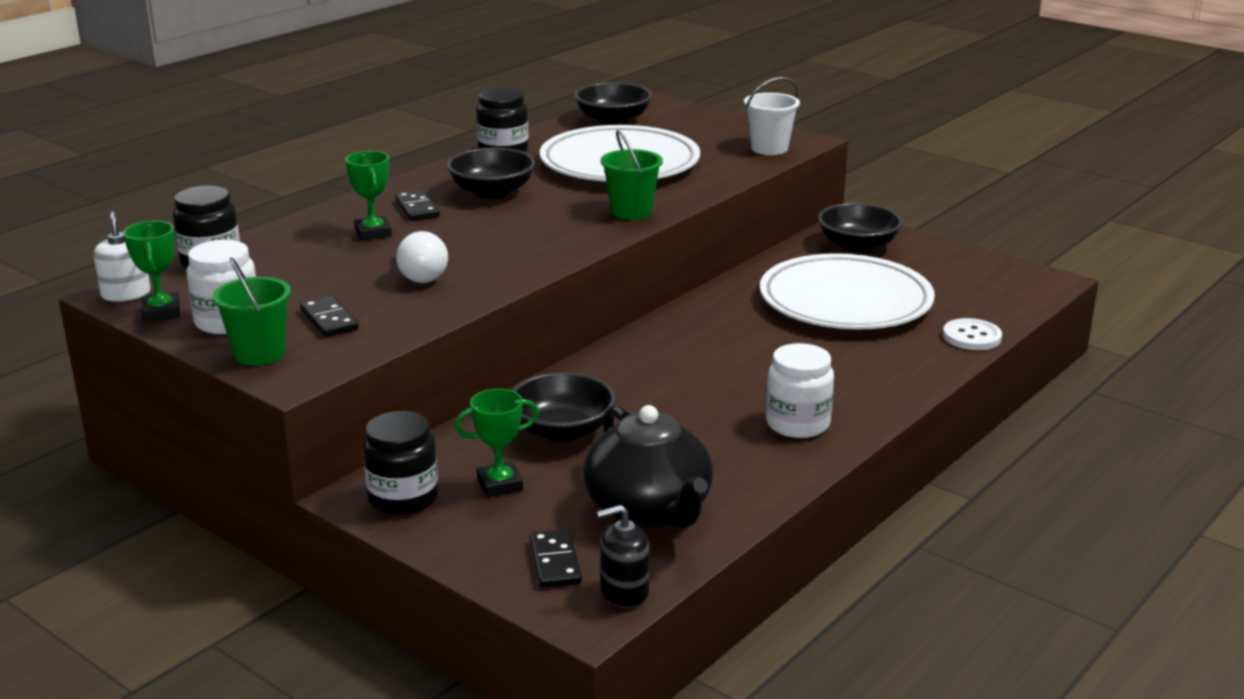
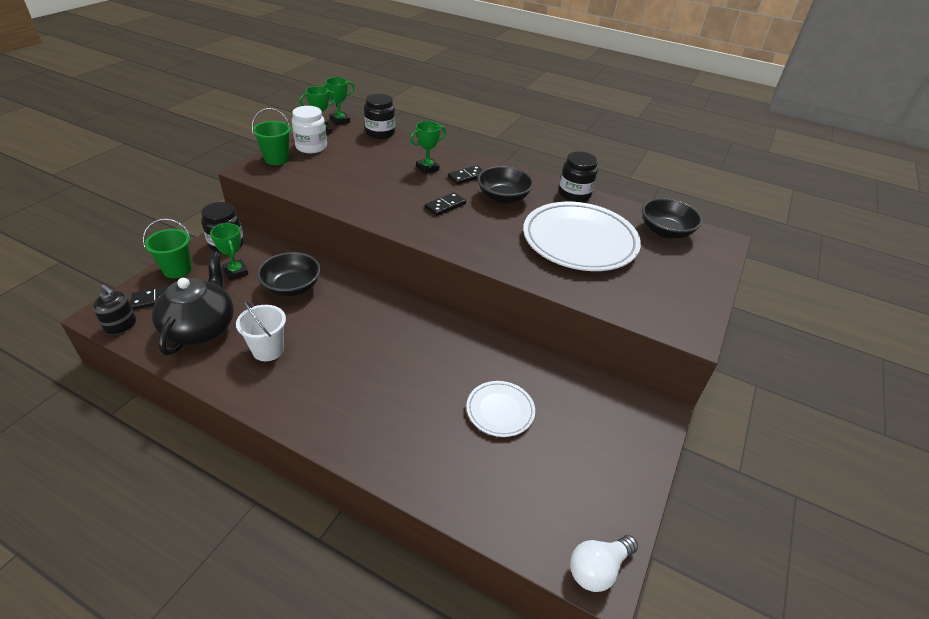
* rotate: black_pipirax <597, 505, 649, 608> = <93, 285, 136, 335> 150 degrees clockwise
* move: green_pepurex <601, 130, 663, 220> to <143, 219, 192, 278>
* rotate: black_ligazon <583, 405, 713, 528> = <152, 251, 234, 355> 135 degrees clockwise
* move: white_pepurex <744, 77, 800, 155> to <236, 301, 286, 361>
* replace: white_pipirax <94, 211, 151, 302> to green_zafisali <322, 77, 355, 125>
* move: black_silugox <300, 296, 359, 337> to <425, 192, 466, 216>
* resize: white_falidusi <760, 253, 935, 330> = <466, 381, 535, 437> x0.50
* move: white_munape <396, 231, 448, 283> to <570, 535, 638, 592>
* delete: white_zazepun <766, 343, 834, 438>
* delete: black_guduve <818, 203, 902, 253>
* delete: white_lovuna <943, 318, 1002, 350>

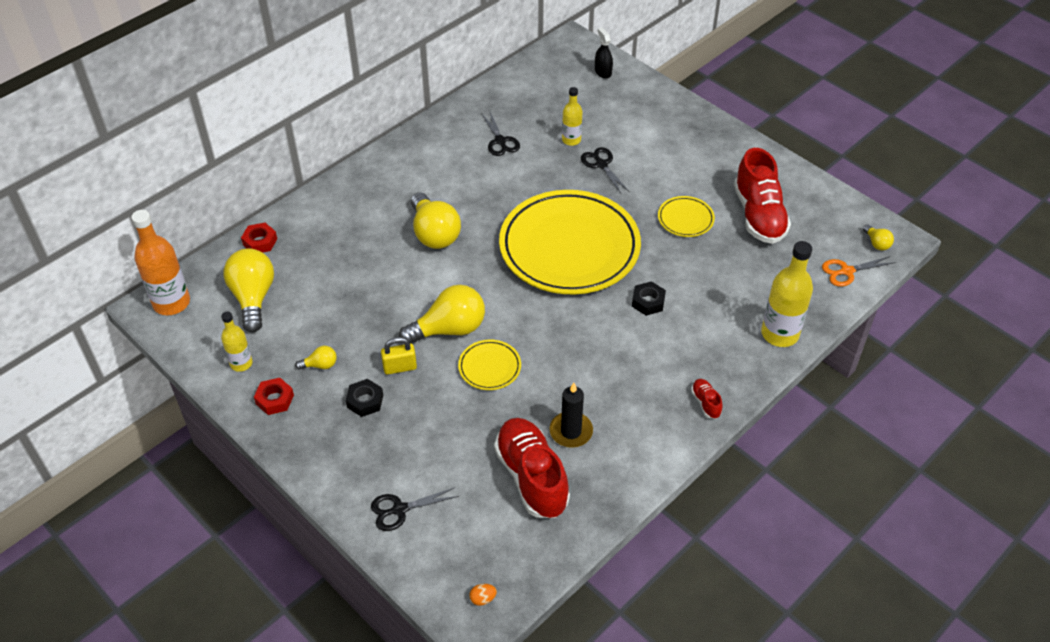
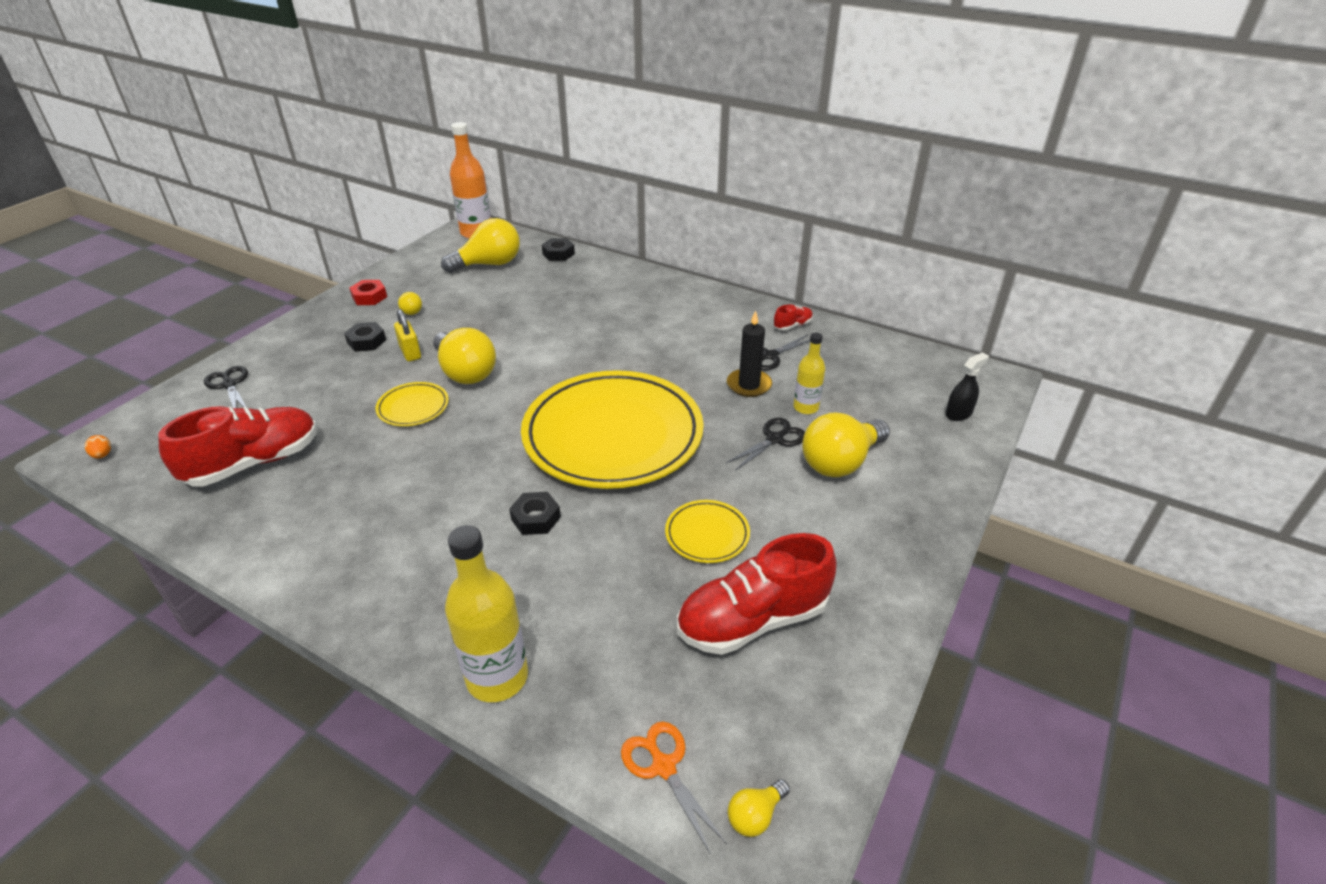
* recolor: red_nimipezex <241, 223, 277, 253> to black_nimipezex <542, 238, 575, 261>
* move: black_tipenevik <549, 383, 593, 448> to <727, 311, 772, 397>
* move: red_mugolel <691, 379, 723, 419> to <774, 305, 813, 330>
* move: yellow_munape <411, 192, 461, 249> to <802, 413, 890, 477>
* delete: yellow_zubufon <221, 312, 253, 372>

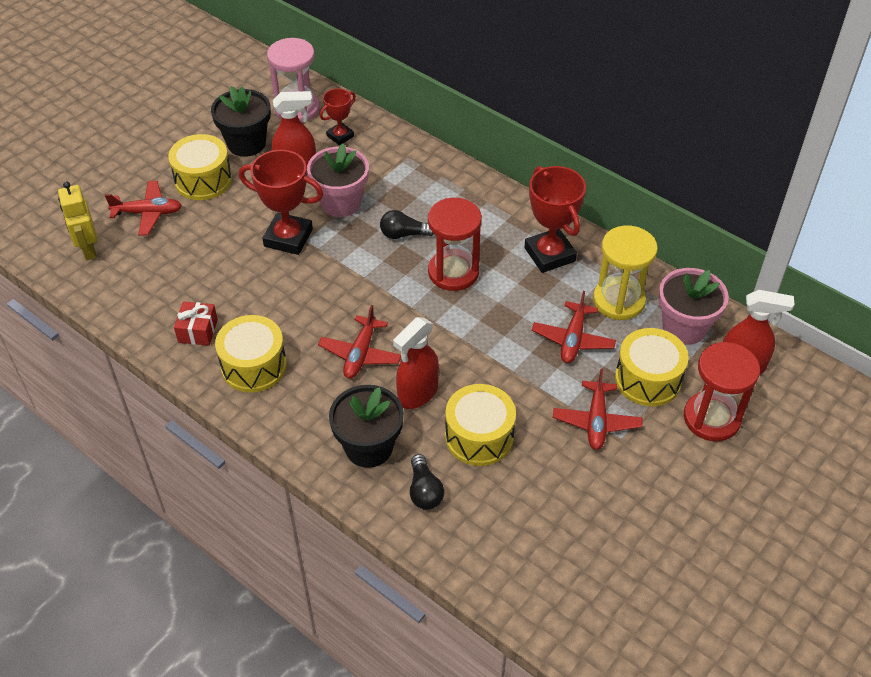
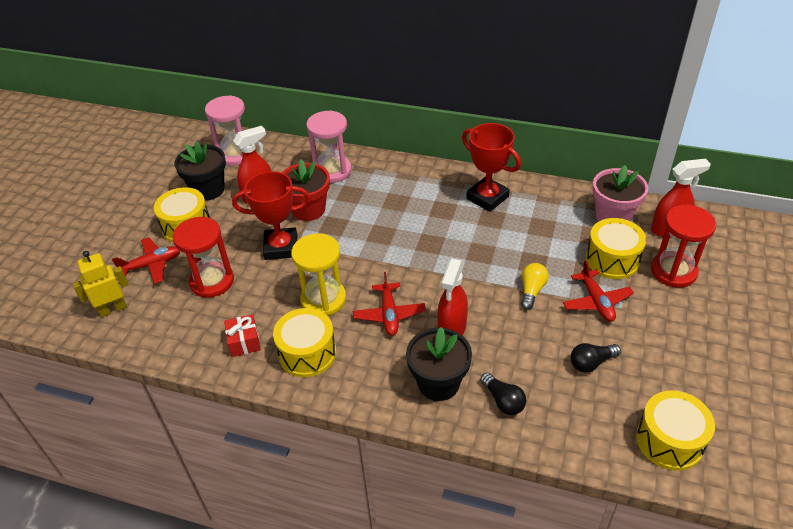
* rotate: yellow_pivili <58, 181, 97, 260> = <73, 251, 129, 317> 105 degrees clockwise
* move: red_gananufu <428, 198, 482, 291> to <172, 217, 234, 298>
* recolor: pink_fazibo <307, 144, 369, 217> to red_fazibo <282, 160, 330, 221>
* move: yellow_gananufu <593, 225, 658, 320> to <291, 233, 346, 316>
* insert: pink_gananufu <306, 110, 352, 183>
* insert: yellow_munape <521, 263, 549, 310>
* move: black_munape <380, 210, 434, 239> to <571, 343, 621, 373>
* move: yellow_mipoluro <445, 384, 516, 466> to <636, 390, 715, 471>
* delete: red_zafisali <320, 88, 356, 145>
* delete: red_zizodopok <532, 291, 616, 363>

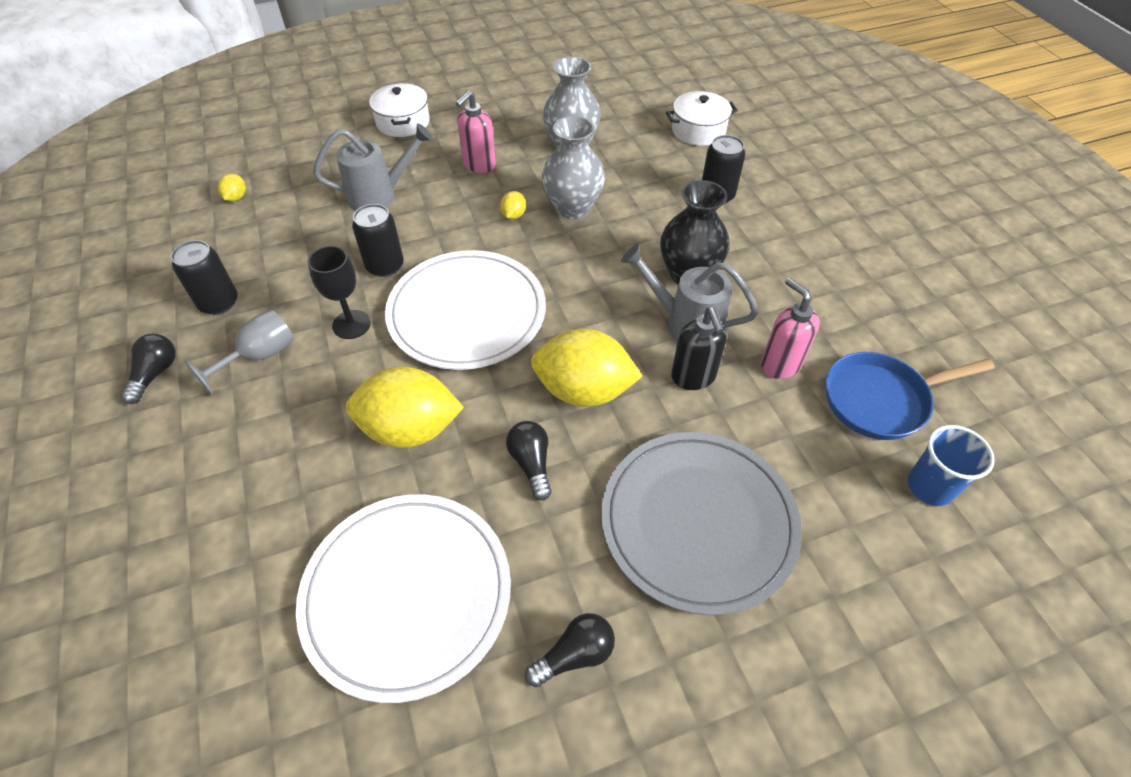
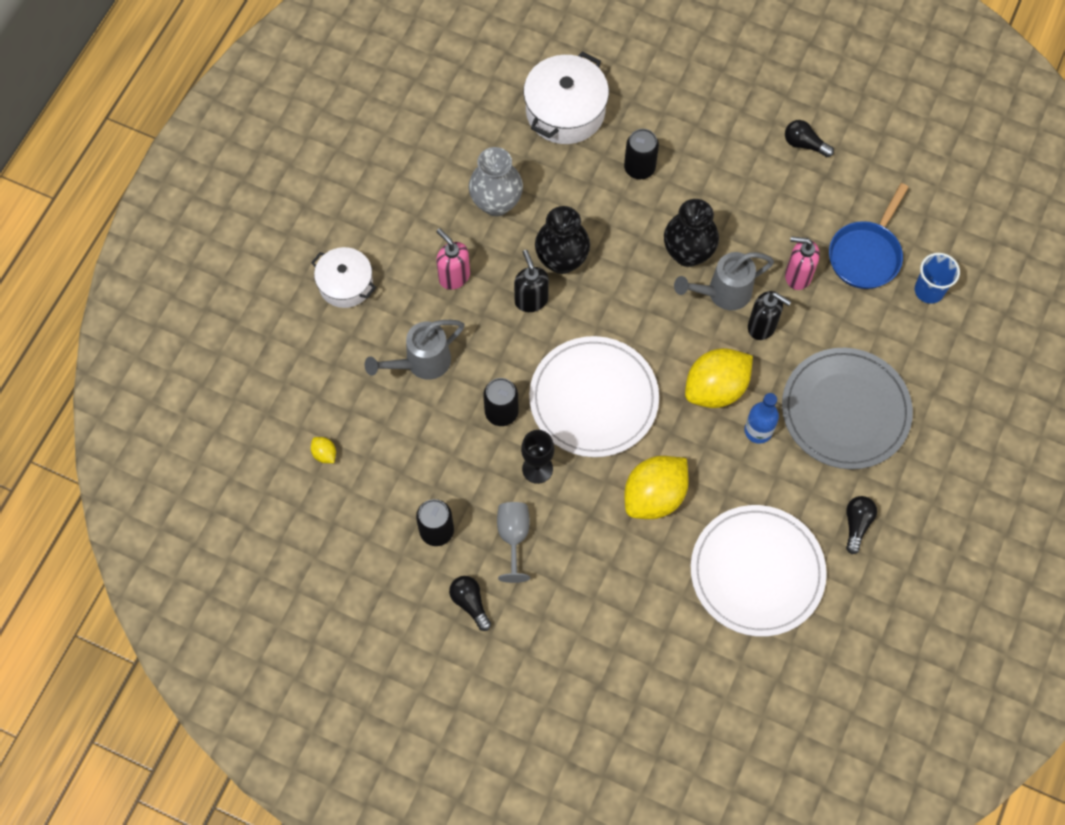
* rotate: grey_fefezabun <313, 123, 433, 211> = <365, 320, 465, 380> 150 degrees counterclockwise
* rotate: pink_pipirax <456, 90, 496, 173> = <436, 228, 470, 290> 150 degrees clockwise
* replace: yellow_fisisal <500, 191, 526, 219> to black_pipirax <514, 250, 549, 312>
* resize: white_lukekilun <666, 91, 738, 146> = <523, 52, 609, 144> x1.53
* recolor: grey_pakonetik <542, 116, 605, 220> to black_pakonetik <535, 206, 590, 274>
* insert: blue_zubufon <744, 393, 779, 443>
* move: black_munape <506, 421, 552, 500> to <785, 120, 834, 157>

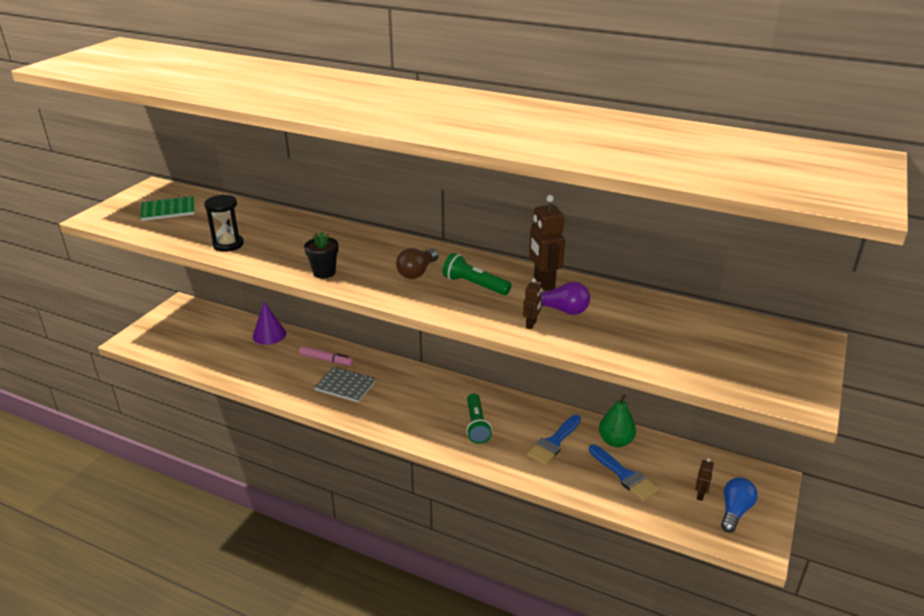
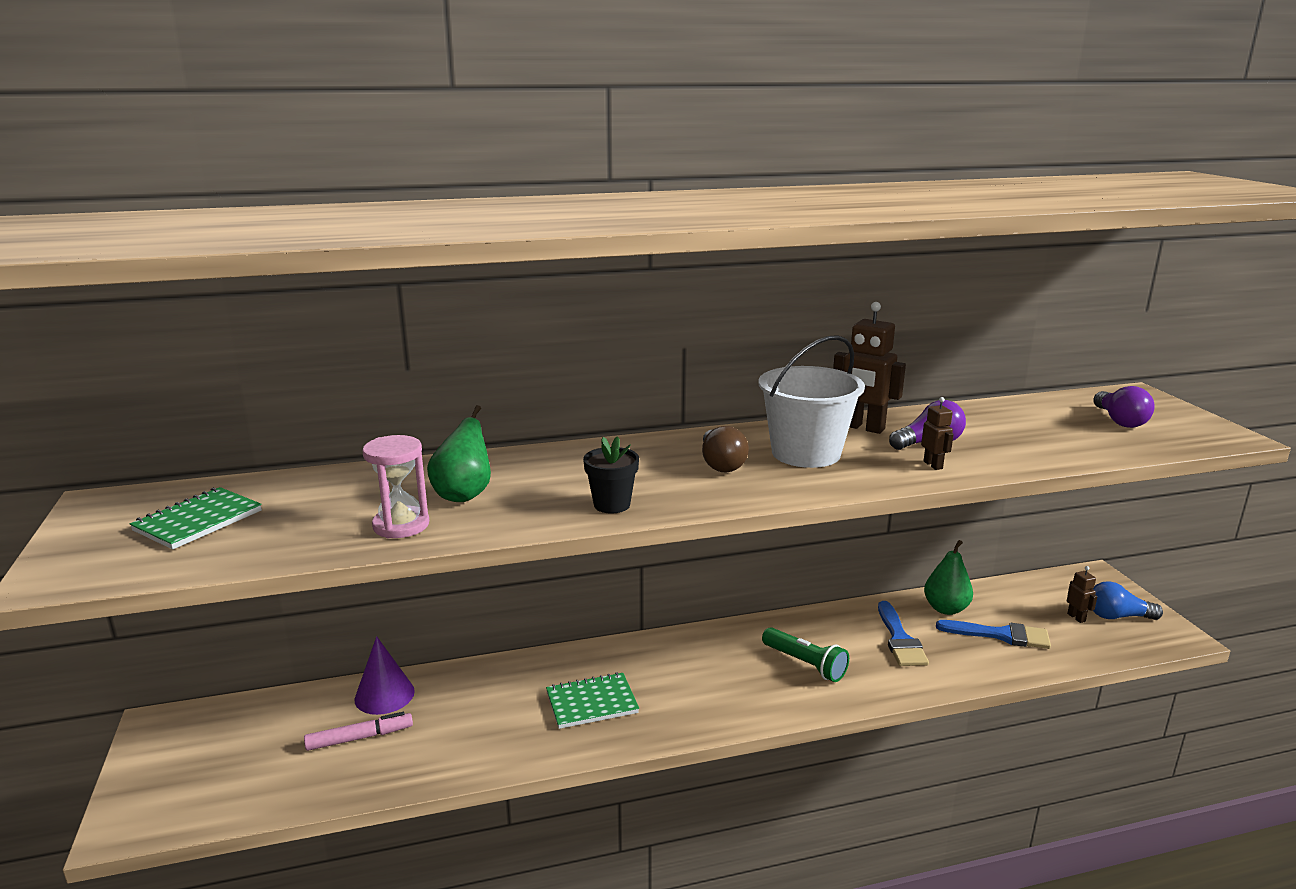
* move: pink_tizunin <299, 346, 353, 366> to <304, 712, 413, 751>
* recolor: black_gananufu <204, 195, 244, 252> to pink_gananufu <362, 435, 429, 538>
* insert: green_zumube <427, 405, 491, 502>
* recolor: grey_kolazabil <314, 367, 376, 402> to green_kolazabil <546, 672, 639, 729>
* replace: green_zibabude <443, 253, 512, 295> to white_pepurex <758, 335, 865, 468>
* insert: purple_munape <1093, 386, 1155, 428>
* rotate: blue_munape <721, 478, 758, 533> = <1093, 581, 1163, 620> 75 degrees counterclockwise

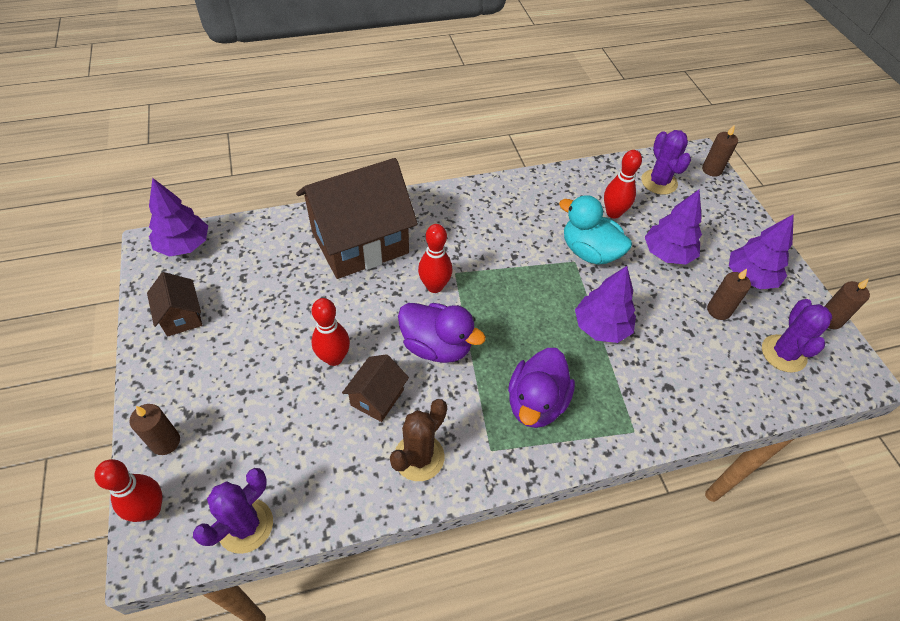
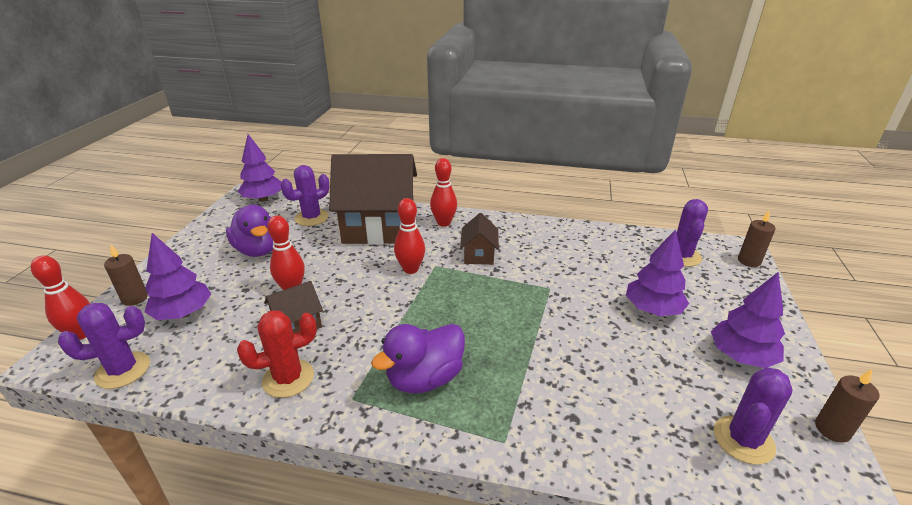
* move: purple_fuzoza <575, 266, 636, 343> to <145, 233, 211, 320>
* move: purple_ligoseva <398, 303, 486, 363> to <226, 205, 273, 257>
* recolor: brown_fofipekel <390, 399, 447, 481> to red_fofipekel <237, 310, 317, 398>
* insert: purple_fofipekel <281, 165, 329, 226>
* move: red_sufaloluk <604, 150, 642, 219> to <430, 158, 457, 227>
* move: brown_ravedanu <147, 272, 202, 337> to <460, 213, 499, 265>
* delete: turquoise_ligoseva <559, 195, 632, 265>
* delete: brown_tipenevik <707, 269, 751, 320>

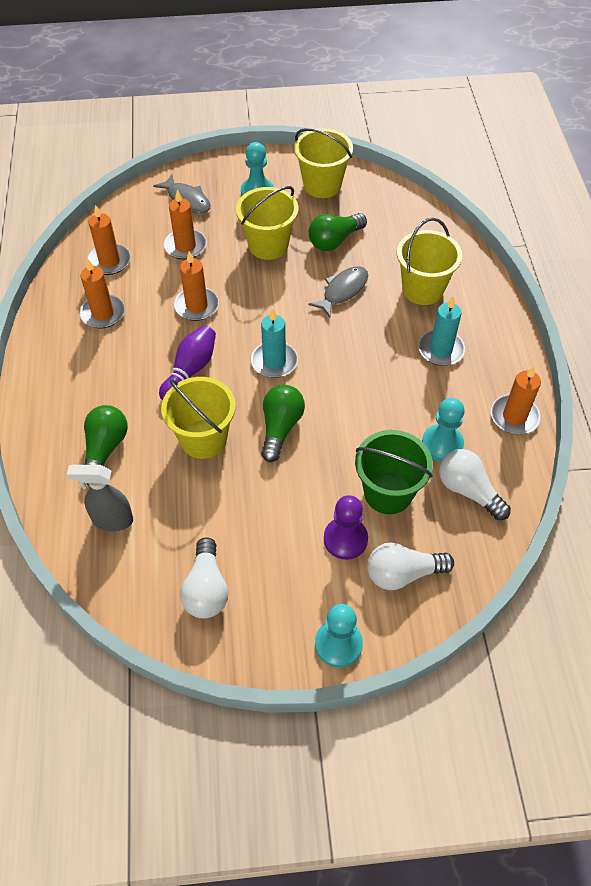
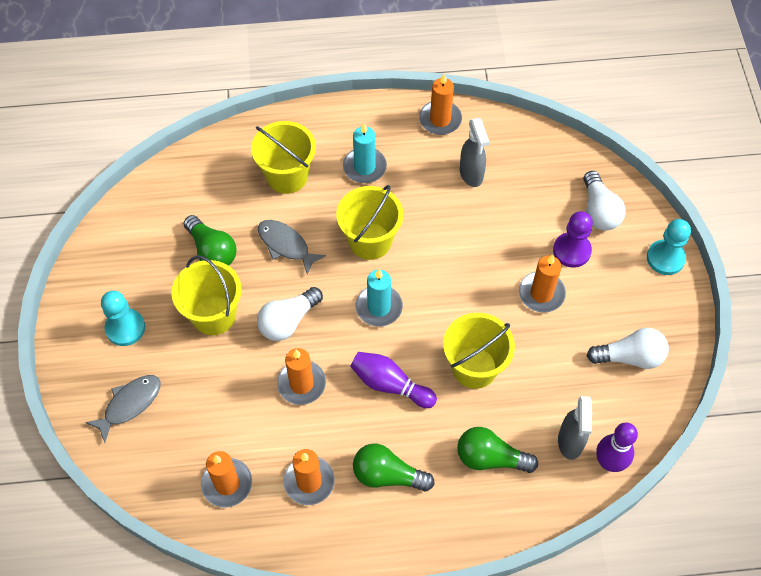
* move: white_munape <439, 449, 511, 520> to <257, 287, 323, 341>
* move: yellow_pepurex <294, 128, 353, 198> to <336, 185, 403, 260>
* move: green_munape <261, 385, 305, 462> to <353, 444, 435, 491>
* replace: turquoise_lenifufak <422, 398, 465, 462> to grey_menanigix <460, 118, 489, 187>
* move: orange_tipenevik <164, 190, 206, 260> to <519, 255, 566, 313>
* insert: purple_sufaloluk <596, 422, 638, 472>
* delete: green_pepurex <355, 430, 433, 514>

